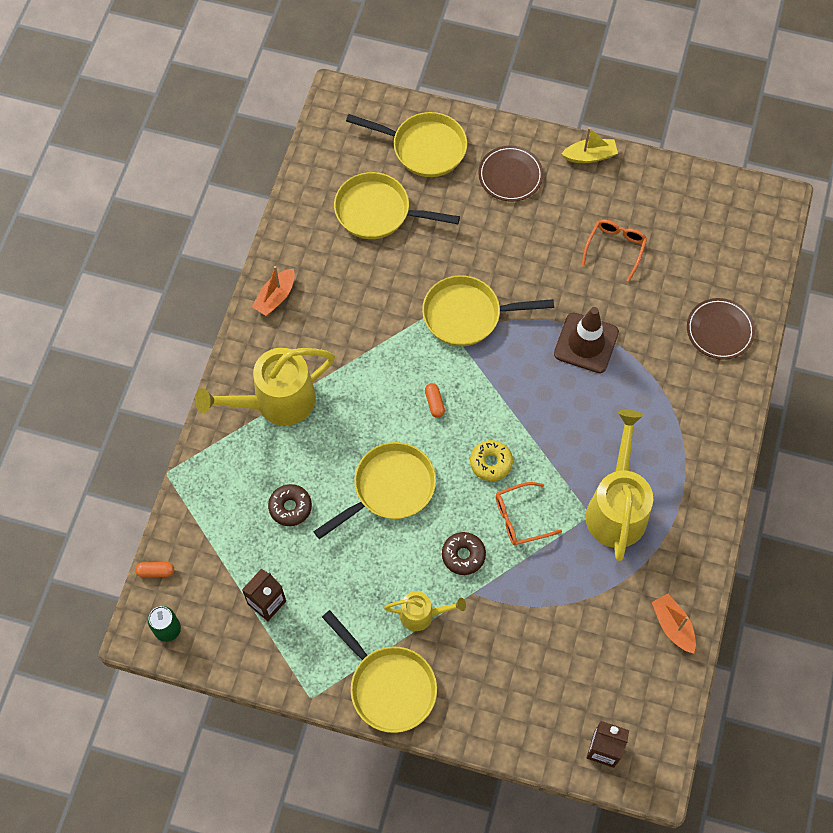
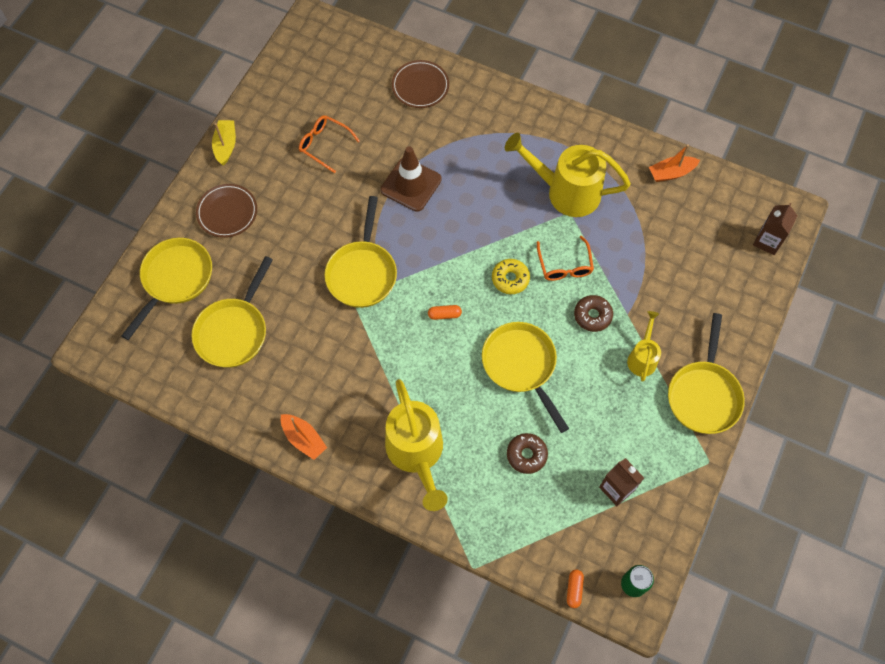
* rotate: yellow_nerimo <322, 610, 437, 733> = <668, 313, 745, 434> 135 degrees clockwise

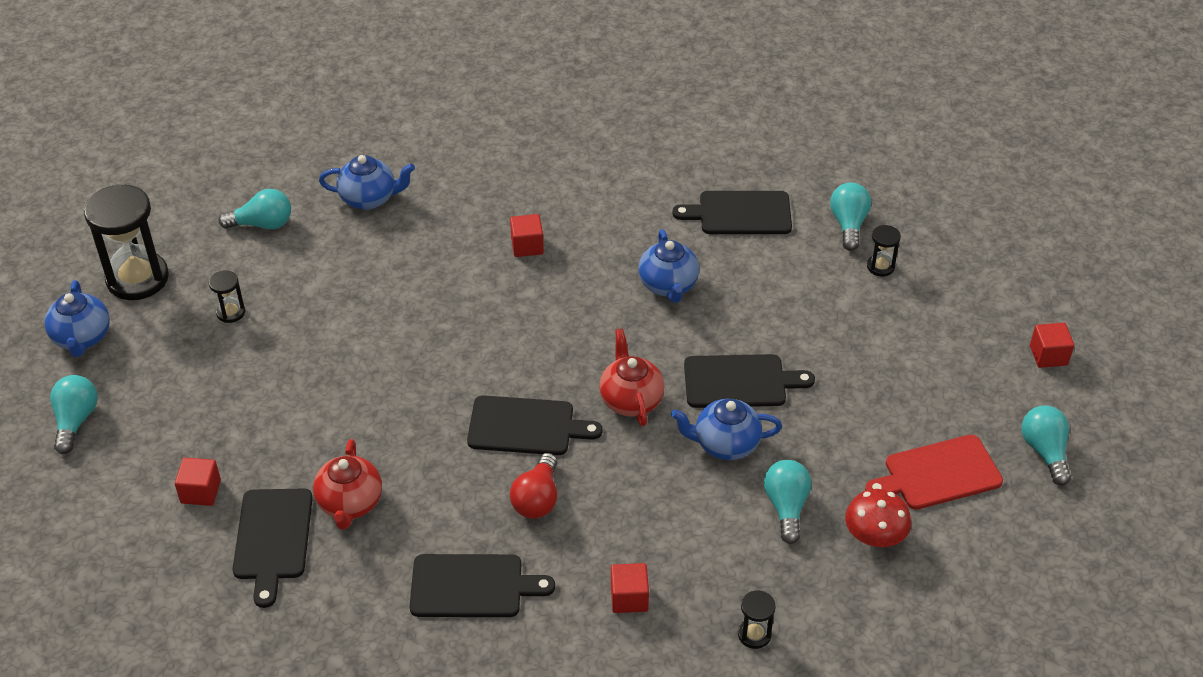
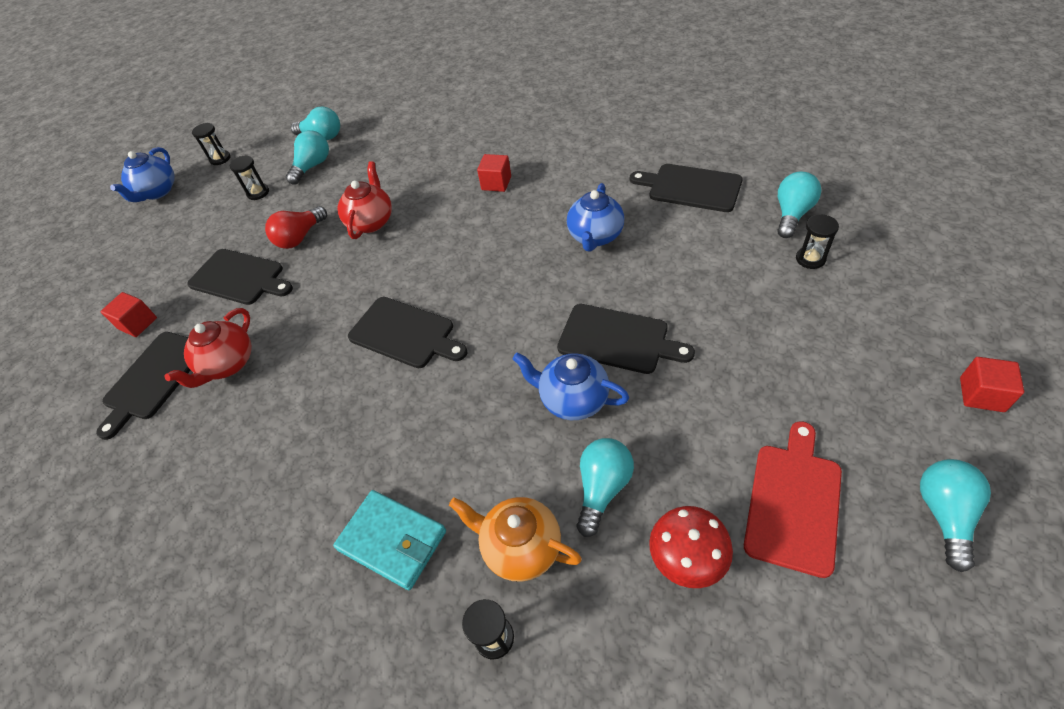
* move: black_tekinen <410, 554, 555, 617> to <187, 249, 293, 305>
* resize: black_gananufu <84, 184, 169, 300> = <192, 123, 231, 165> x0.45
* move: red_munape <510, 453, 557, 519> to <265, 206, 327, 249>
* move: turquoise_munape <50, 375, 98, 454> to <286, 130, 329, 184>
* replace: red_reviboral <611, 563, 649, 613> to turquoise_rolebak <333, 490, 446, 590>
* move: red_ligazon <599, 328, 664, 426> to <338, 161, 392, 239>
* insert: orange_ligazon <449, 497, 582, 582>
* rotate: red_tekinen <865, 435, 1003, 510> = <744, 421, 842, 578> 105 degrees clockwise
* delete: blue_ligazon <319, 155, 415, 210>

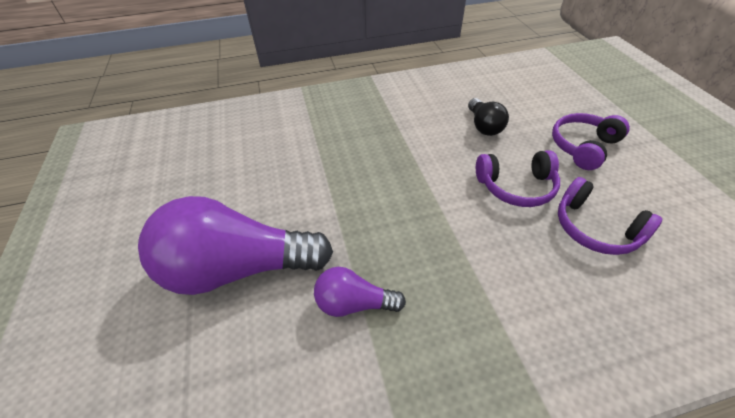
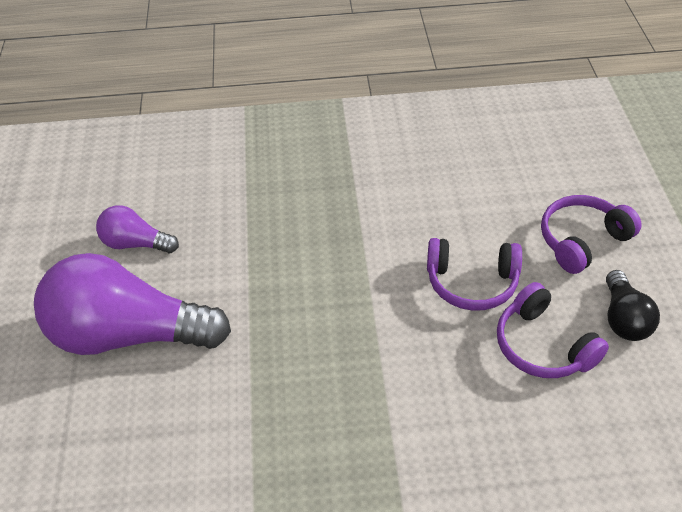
* move: purple_munape <314, 267, 406, 317> to <96, 205, 179, 253>
* move: black_munape <468, 98, 509, 136> to <606, 270, 660, 341>

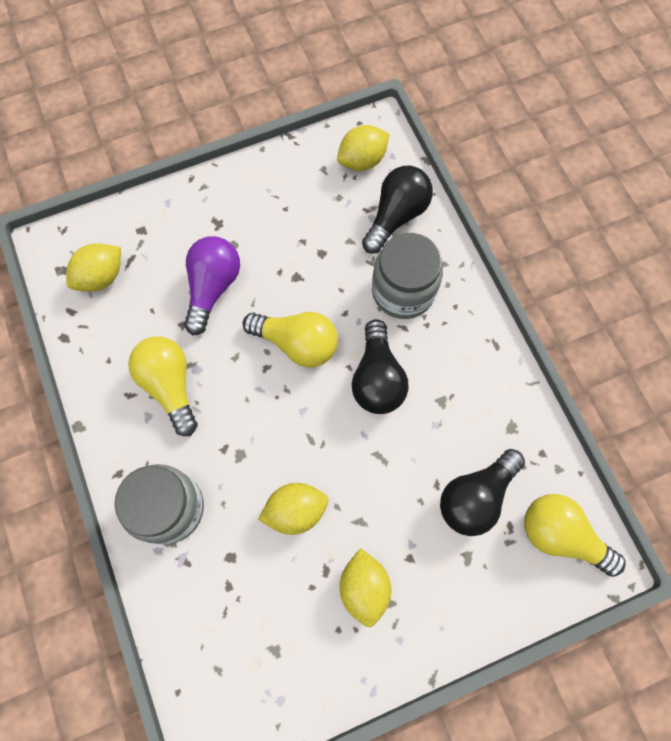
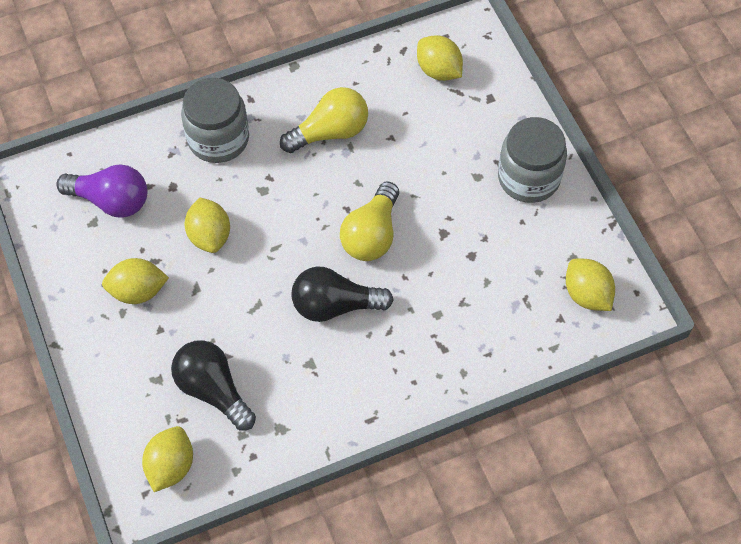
* move: purple_munape <184, 236, 240, 335> to <56, 164, 147, 218>
* replace: yellow_munape <524, 494, 626, 577> to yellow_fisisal <142, 426, 193, 492>
* move: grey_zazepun <372, 233, 443, 319> to <498, 117, 567, 203>
* delete: black_munape <362, 166, 433, 254>

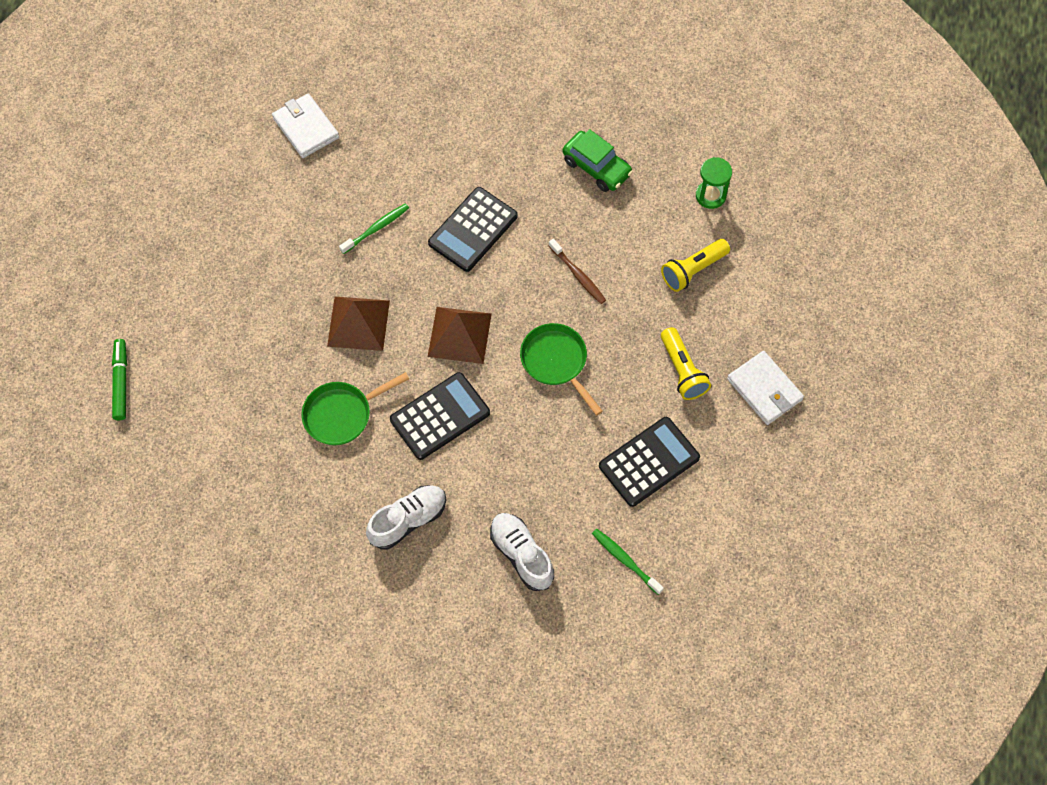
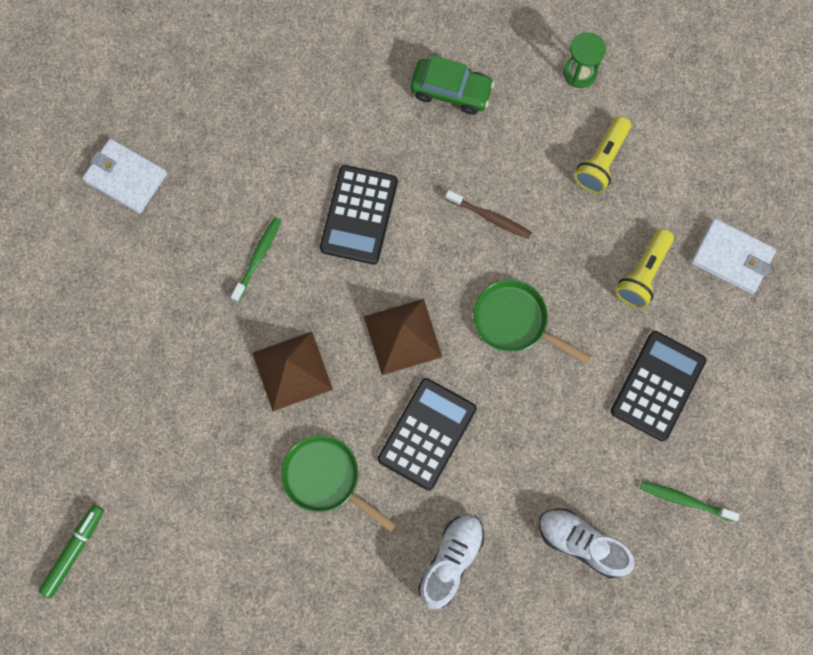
* rotate: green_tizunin <112, 339, 127, 420> = <39, 505, 104, 598> 60 degrees clockwise
* rotate: green_nerimo <302, 372, 409, 445> = <281, 435, 397, 532> 90 degrees clockwise
* rotate: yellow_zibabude <661, 327, 711, 400> = <615, 229, 674, 308> 75 degrees clockwise

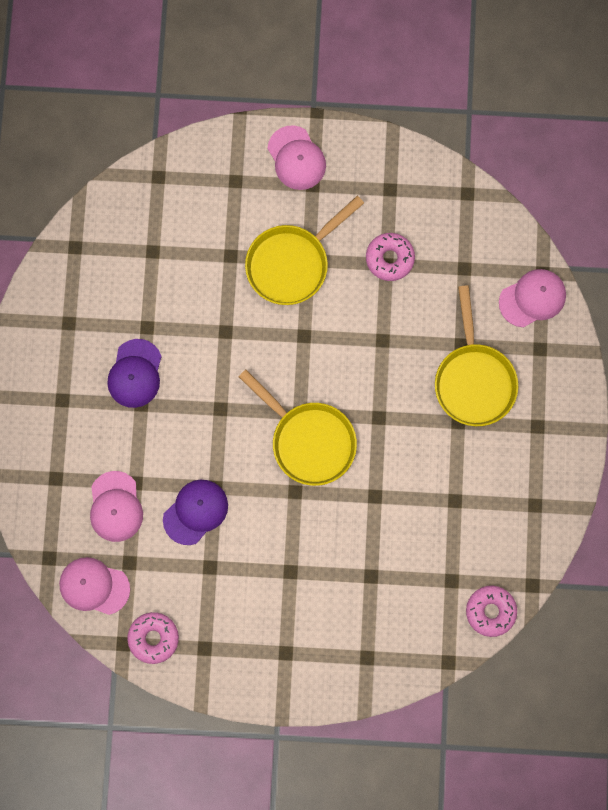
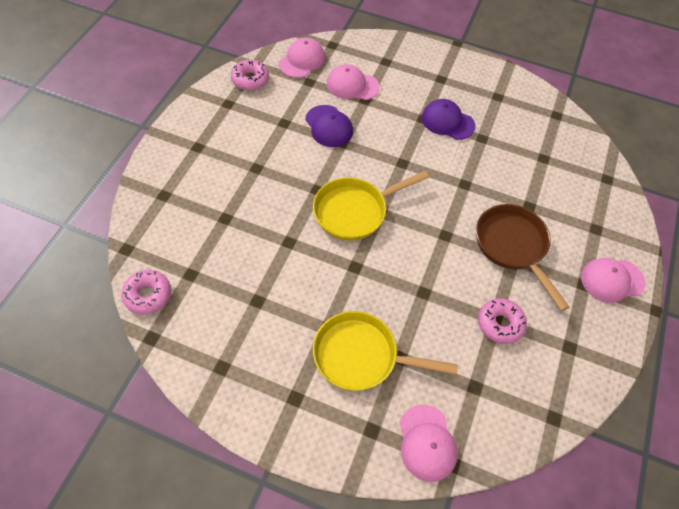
* recolor: yellow_nerimo <245, 196, 364, 305> to brown_nerimo <476, 204, 569, 311>

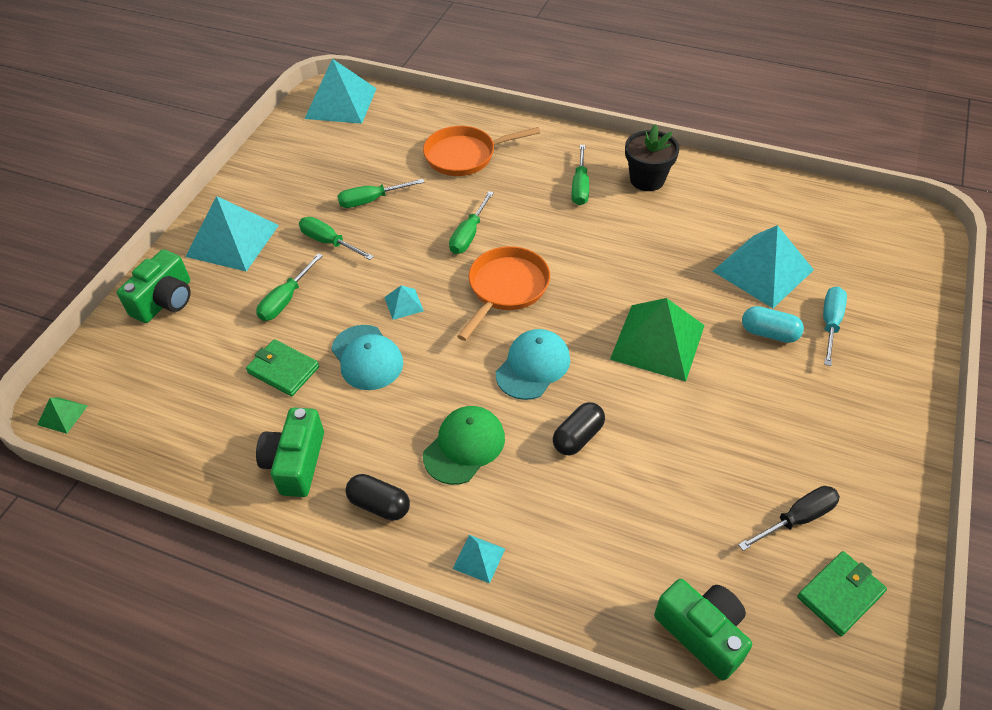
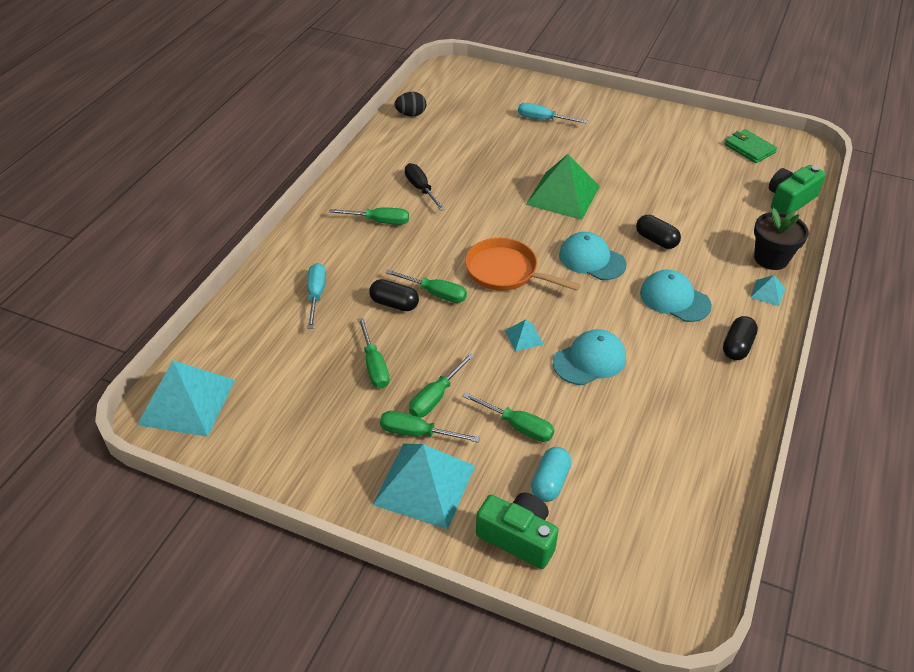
* replace: orange_nerimo <423, 126, 540, 176> to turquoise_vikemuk <307, 263, 326, 329>
* insert: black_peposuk <369, 279, 419, 311>
* insert: green_vikemuk <380, 411, 480, 443>
* insert: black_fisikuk <395, 92, 426, 116>
* move: black_vikemuk <738, 486, 840, 551> to <405, 163, 445, 211>
* move: turquoise_peposuk <742, 306, 804, 343> to <531, 447, 571, 502>
* recolor: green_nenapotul <423, 406, 505, 485> to turquoise_nenapotul <640, 270, 712, 322>
* move: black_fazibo <625, 124, 679, 191> to <754, 208, 809, 270>
* delete: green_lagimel <37, 397, 87, 434>
* delete: green_rolebak <246, 339, 319, 396>
* delete: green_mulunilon <256, 408, 324, 497>
* delete: turquoise_lagimel <713, 225, 814, 308>

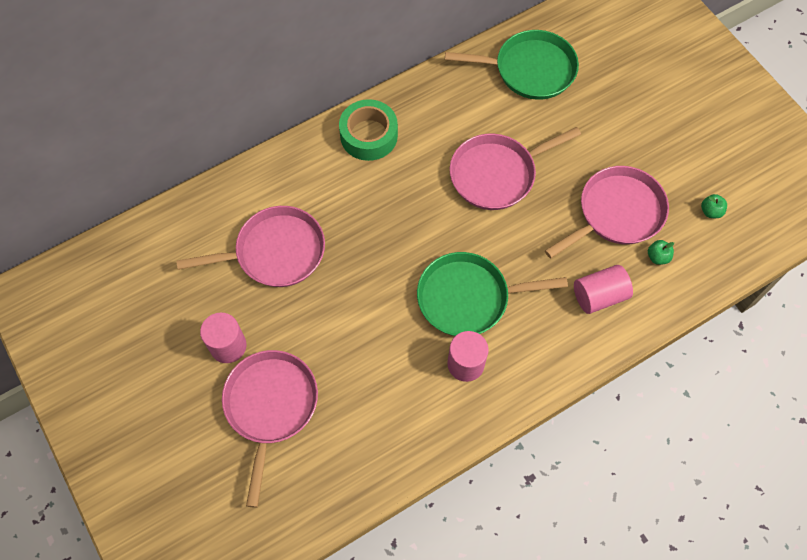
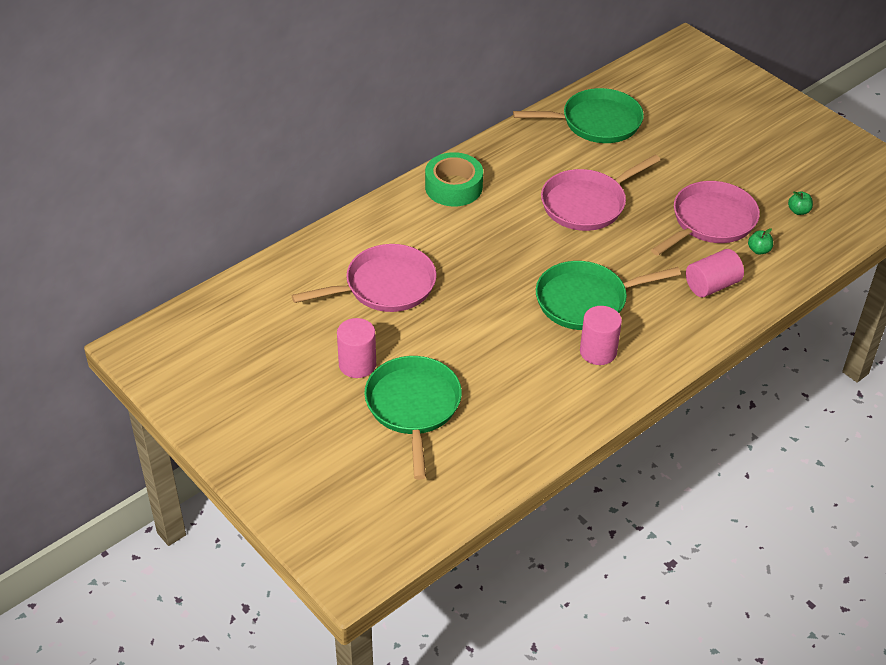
* recolor: pink_nerimo <222, 350, 318, 508> to green_nerimo <364, 356, 462, 480>

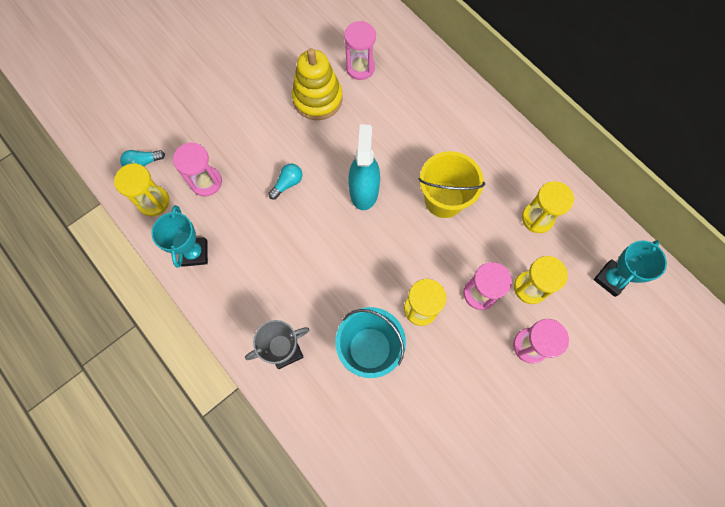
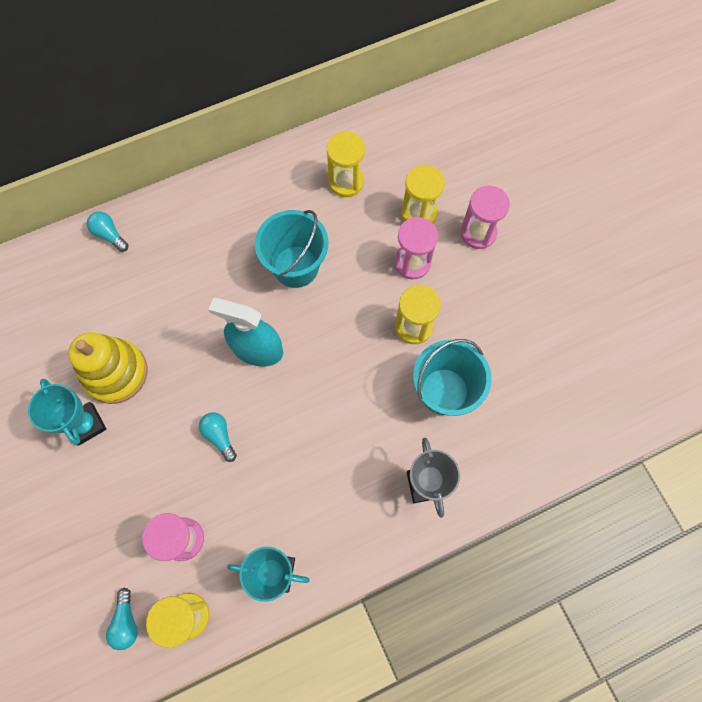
* move: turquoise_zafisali <594, 240, 667, 297> to <28, 379, 106, 446>
* insert: turquoise_munape <87, 212, 129, 252>
* recolor: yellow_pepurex <418, 151, 485, 218> to turquoise_pepurex <255, 210, 328, 288>
* delete: pink_gananufu <344, 21, 376, 80>

